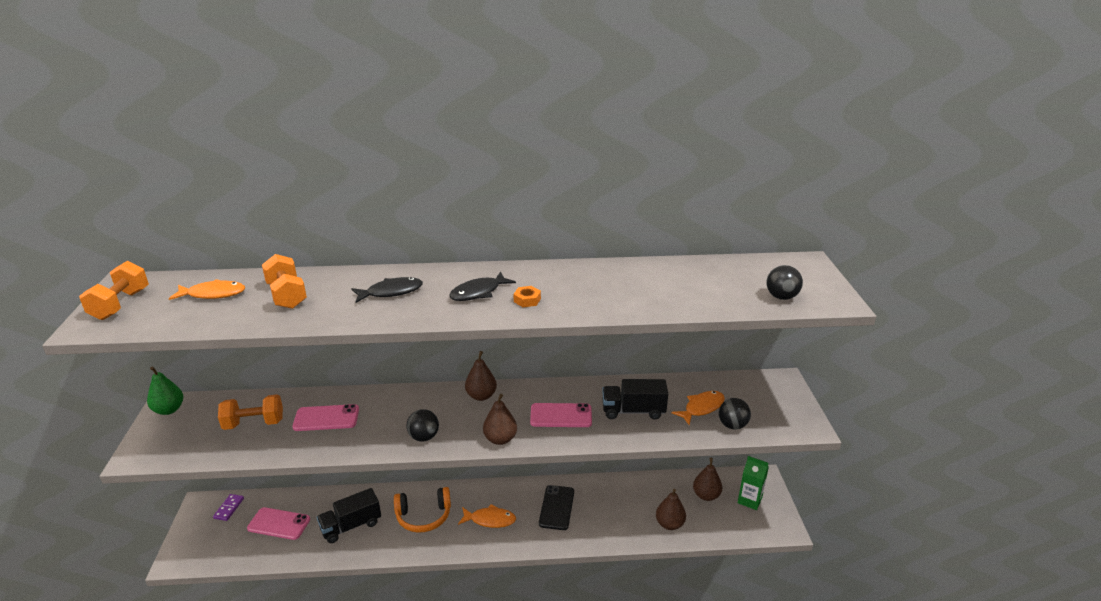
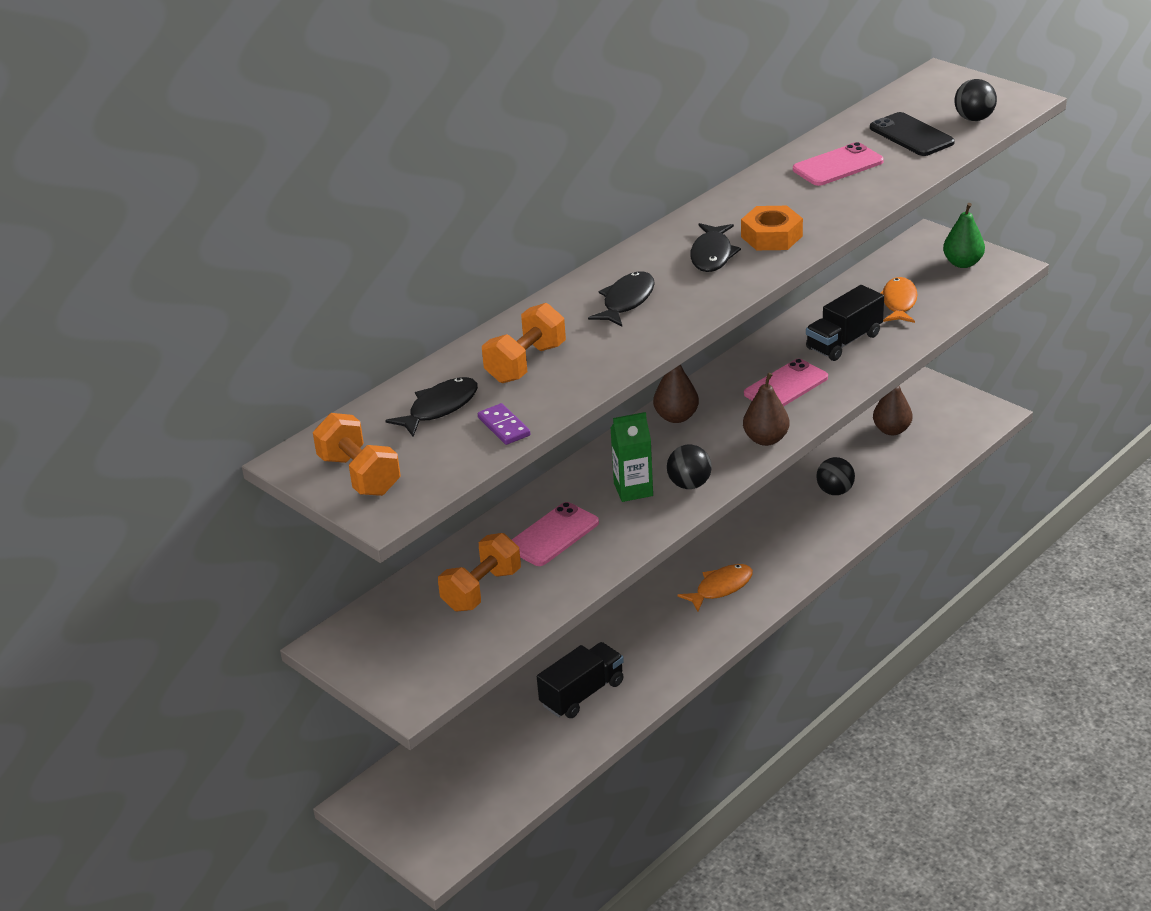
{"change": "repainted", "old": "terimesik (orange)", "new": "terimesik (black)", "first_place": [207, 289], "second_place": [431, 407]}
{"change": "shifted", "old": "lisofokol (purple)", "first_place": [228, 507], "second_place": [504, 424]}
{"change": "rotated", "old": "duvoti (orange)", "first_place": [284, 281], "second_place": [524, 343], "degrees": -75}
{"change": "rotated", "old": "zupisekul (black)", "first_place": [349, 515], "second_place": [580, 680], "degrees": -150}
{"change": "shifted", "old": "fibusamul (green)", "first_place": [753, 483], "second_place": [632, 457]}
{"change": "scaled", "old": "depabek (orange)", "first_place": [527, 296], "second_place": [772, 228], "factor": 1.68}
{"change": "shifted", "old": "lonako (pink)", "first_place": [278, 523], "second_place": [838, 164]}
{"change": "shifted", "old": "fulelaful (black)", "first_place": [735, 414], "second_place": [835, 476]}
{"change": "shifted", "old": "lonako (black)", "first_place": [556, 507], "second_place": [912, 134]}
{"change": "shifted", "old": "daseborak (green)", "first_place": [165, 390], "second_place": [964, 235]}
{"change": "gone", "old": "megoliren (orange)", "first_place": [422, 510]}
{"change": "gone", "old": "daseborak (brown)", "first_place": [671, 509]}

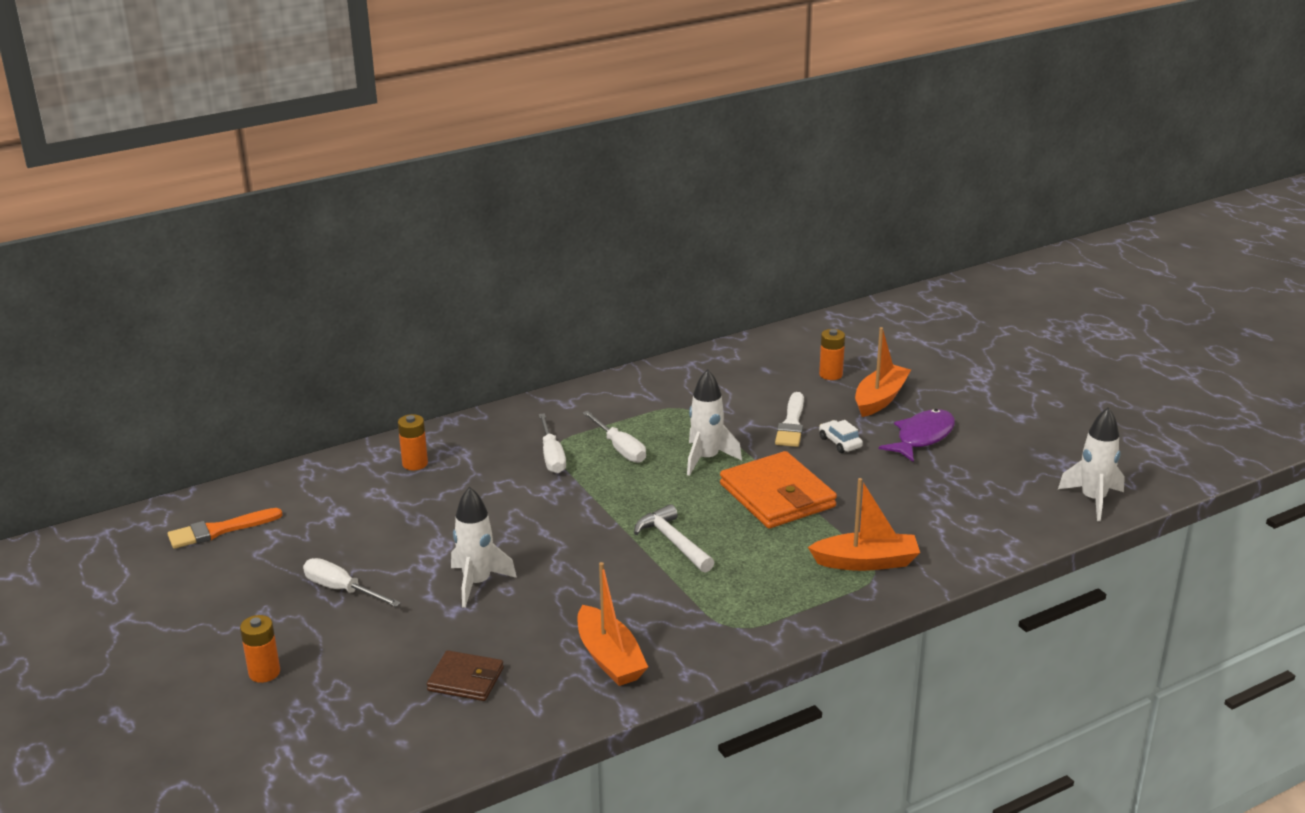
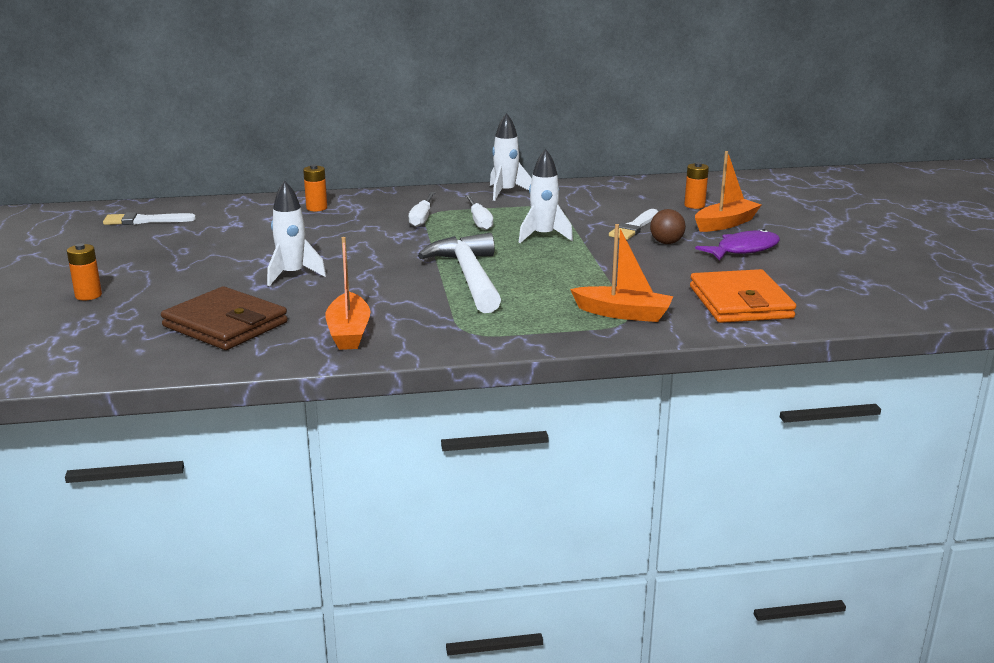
{"change": "repainted", "old": "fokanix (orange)", "new": "fokanix (white)", "first_place": [225, 528], "second_place": [149, 218]}
{"change": "scaled", "old": "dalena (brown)", "first_place": [465, 675], "second_place": [224, 318], "factor": 1.78}
{"change": "scaled", "old": "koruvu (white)", "first_place": [674, 538], "second_place": [459, 273], "factor": 1.7}
{"change": "shifted", "old": "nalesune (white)", "first_place": [1091, 464], "second_place": [511, 157]}
{"change": "swapped", "old": "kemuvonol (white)", "new": "fulelaful (brown)", "first_place": [841, 436], "second_place": [668, 226]}
{"change": "shifted", "old": "dalena (orange)", "first_place": [778, 490], "second_place": [743, 296]}
{"change": "gone", "old": "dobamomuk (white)", "first_place": [352, 582]}

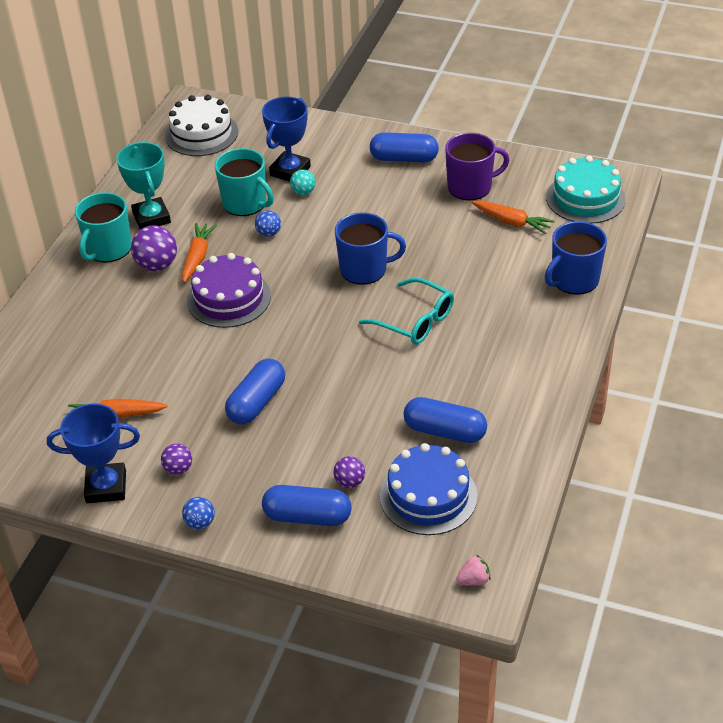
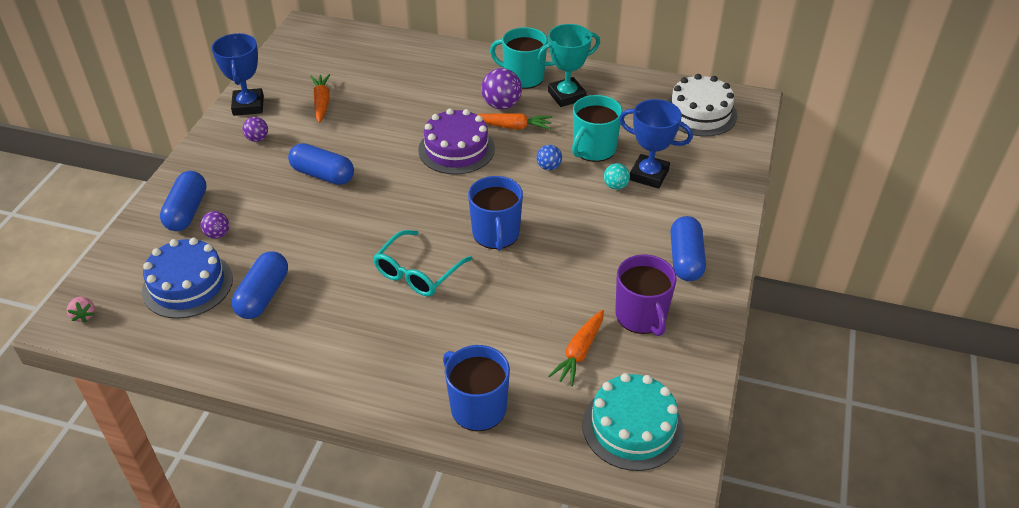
{"change": "gone", "old": "fulelaful (blue)", "first_place": [198, 513]}

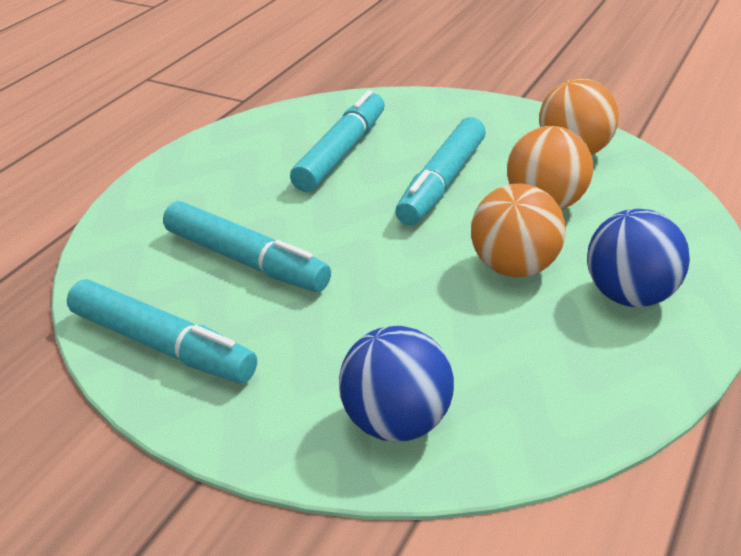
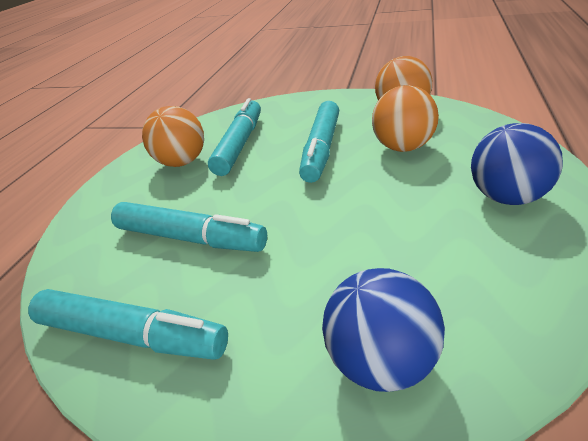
{"change": "shifted", "old": "fulelaful (orange)", "first_place": [518, 230], "second_place": [173, 136]}

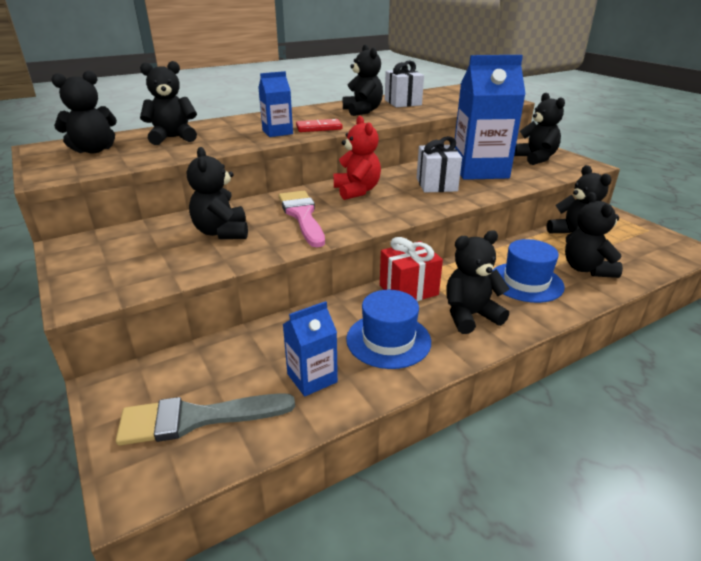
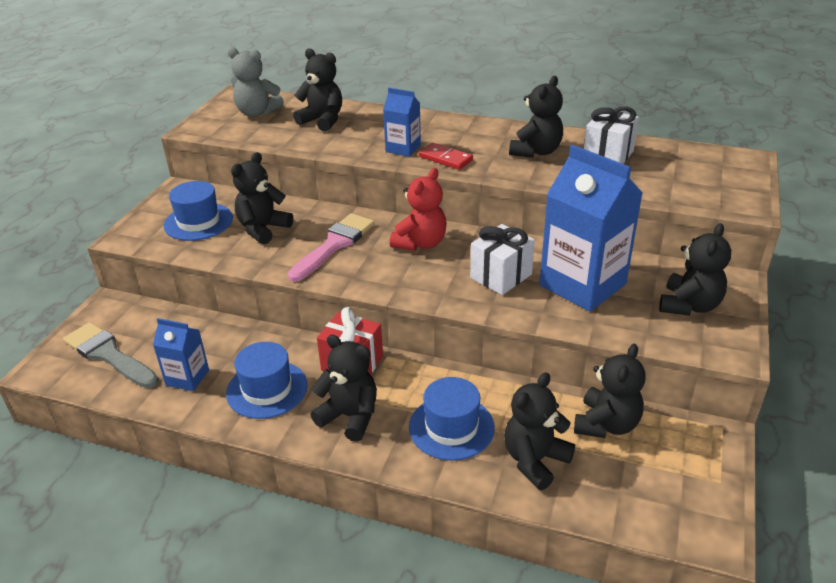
{"change": "new", "new": "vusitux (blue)", "second_place": [198, 211]}
{"change": "repainted", "old": "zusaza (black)", "new": "zusaza (grey)", "first_place": [84, 112], "second_place": [256, 82]}

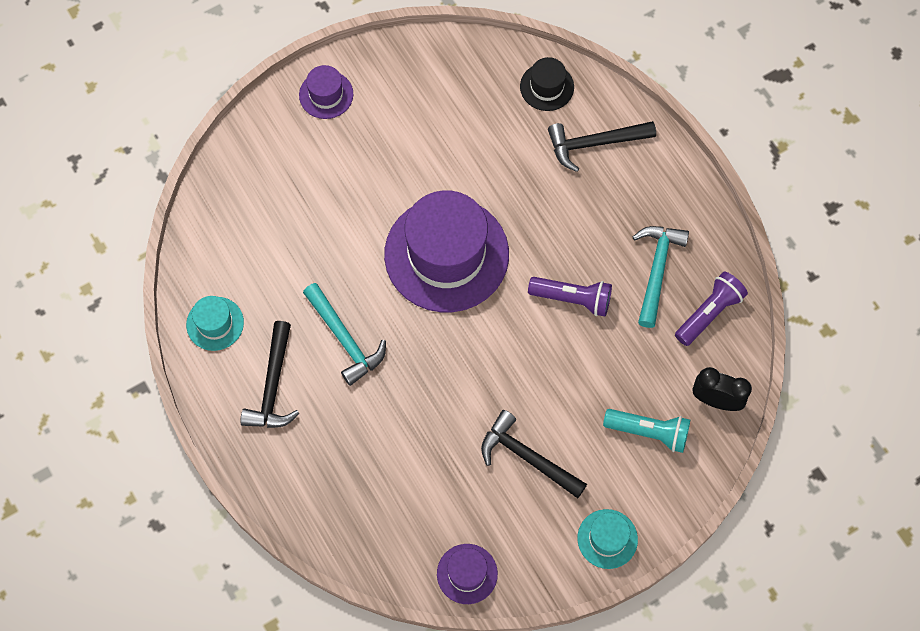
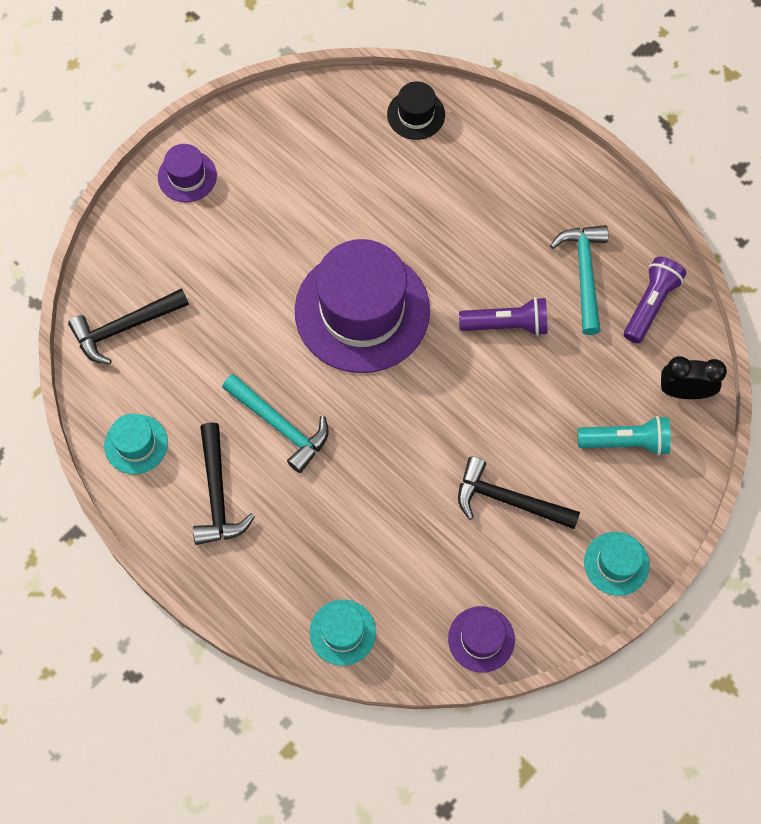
{"change": "shifted", "old": "koruvu (black)", "first_place": [602, 146], "second_place": [128, 326]}
{"change": "new", "new": "vusitux (turquoise)", "second_place": [343, 633]}

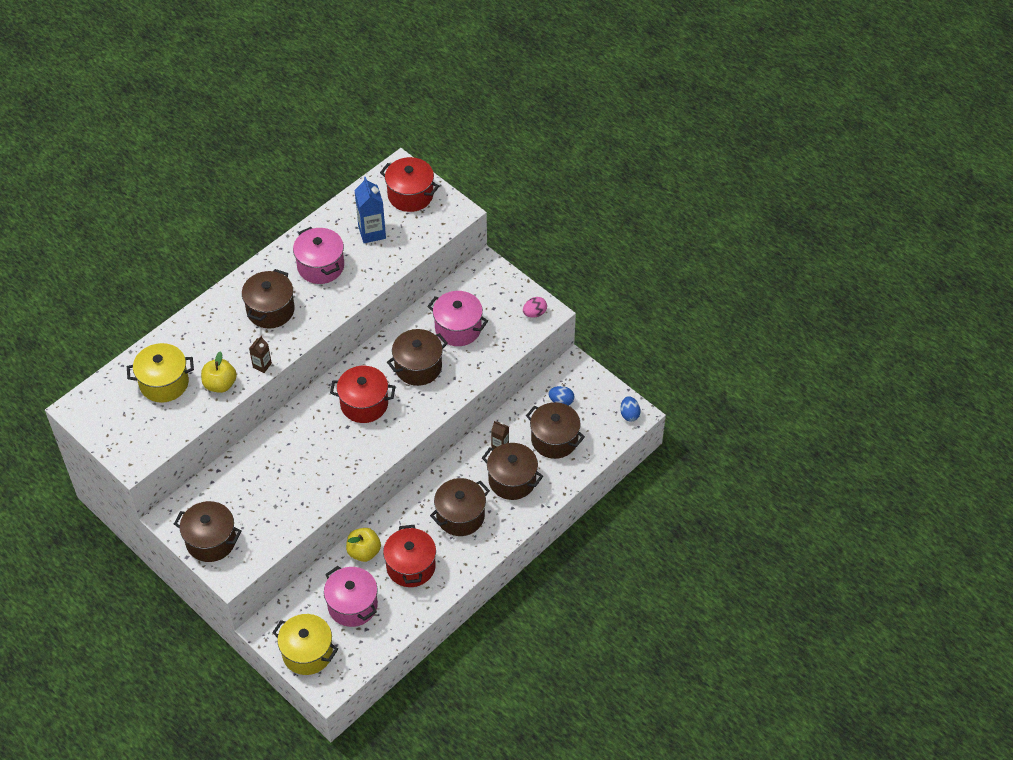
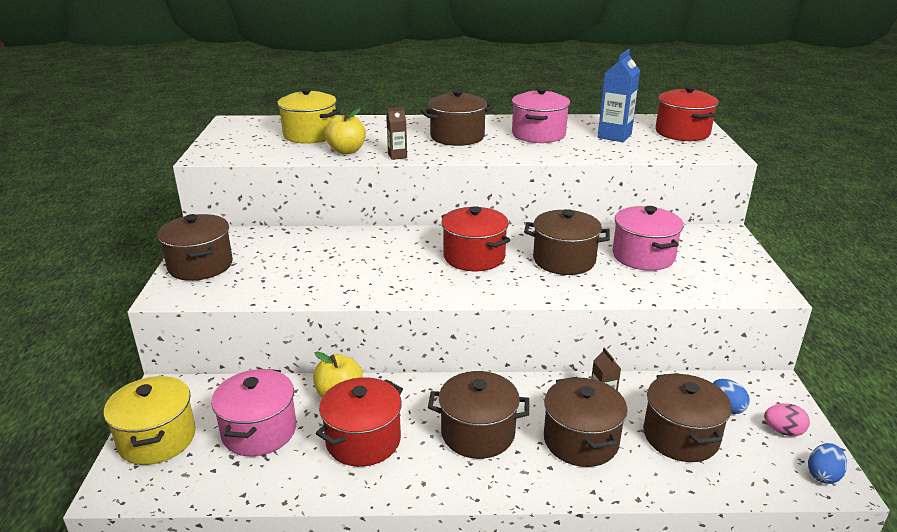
{"change": "shifted", "old": "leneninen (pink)", "first_place": [535, 307], "second_place": [787, 420]}

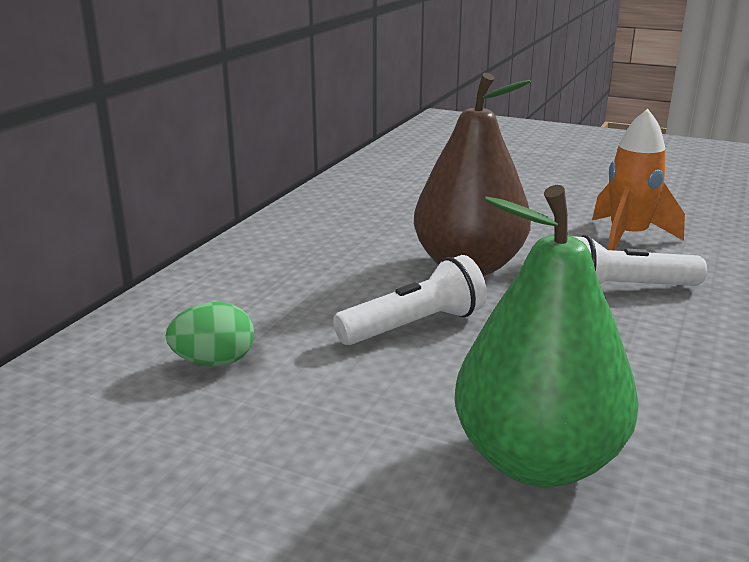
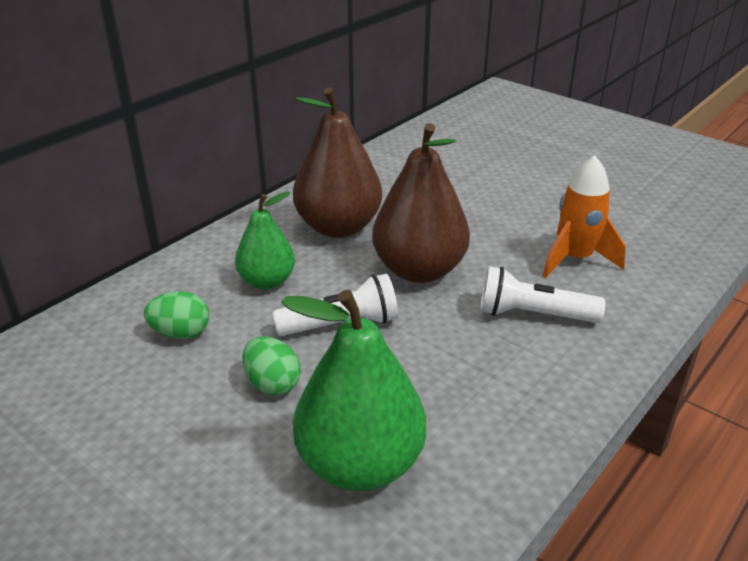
{"change": "new", "new": "daseborak (green)", "second_place": [265, 240]}
{"change": "new", "new": "leneninen (green)", "second_place": [272, 366]}
{"change": "new", "new": "daseborak (brown)", "second_place": [337, 162]}

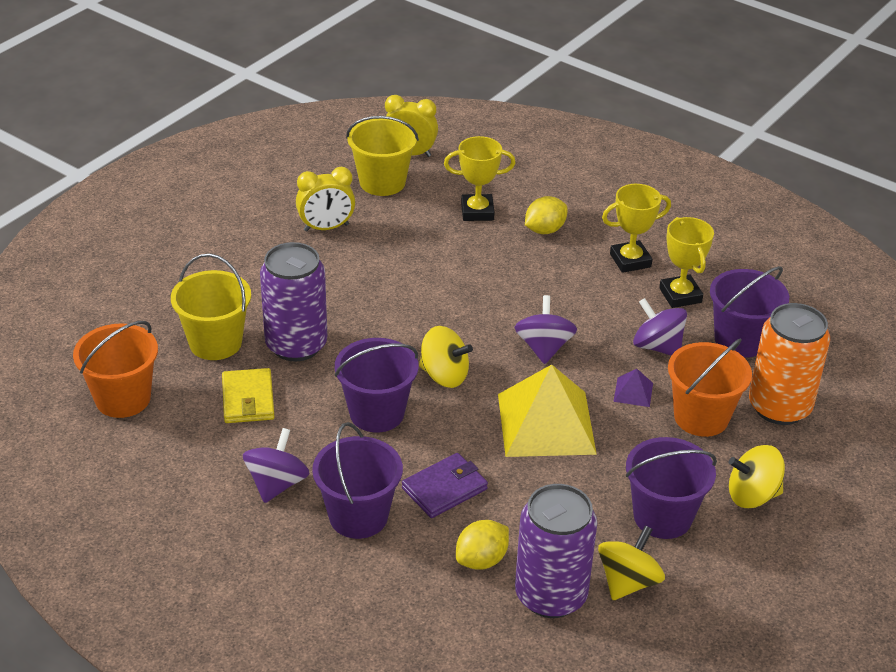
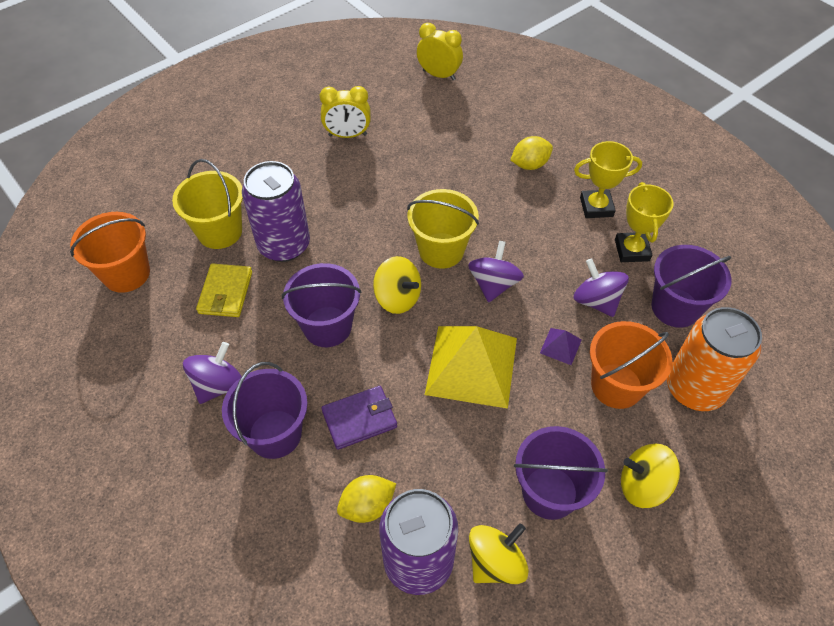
{"change": "shifted", "old": "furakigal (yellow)", "first_place": [382, 156], "second_place": [443, 229]}
{"change": "gone", "old": "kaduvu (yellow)", "first_place": [479, 178]}

